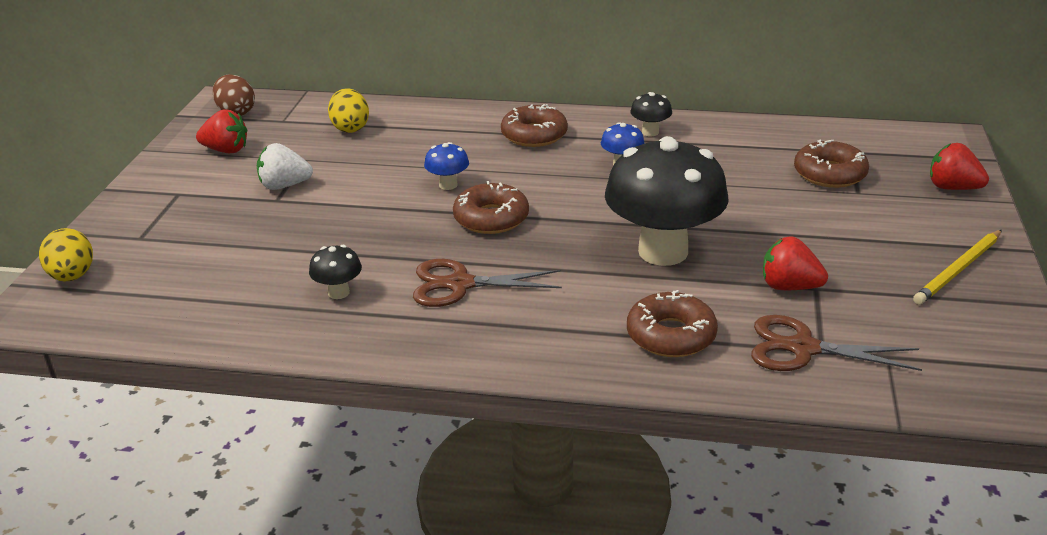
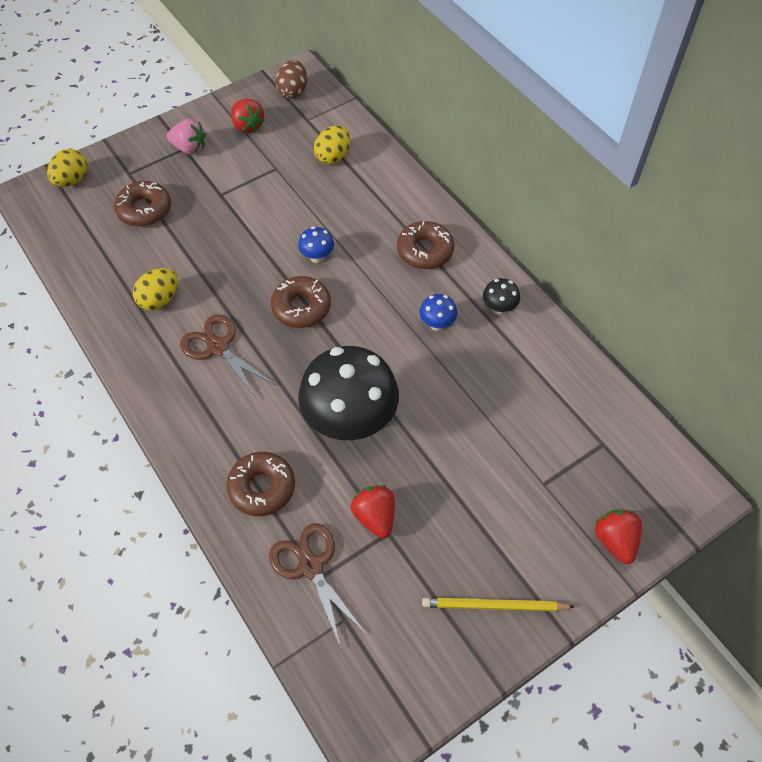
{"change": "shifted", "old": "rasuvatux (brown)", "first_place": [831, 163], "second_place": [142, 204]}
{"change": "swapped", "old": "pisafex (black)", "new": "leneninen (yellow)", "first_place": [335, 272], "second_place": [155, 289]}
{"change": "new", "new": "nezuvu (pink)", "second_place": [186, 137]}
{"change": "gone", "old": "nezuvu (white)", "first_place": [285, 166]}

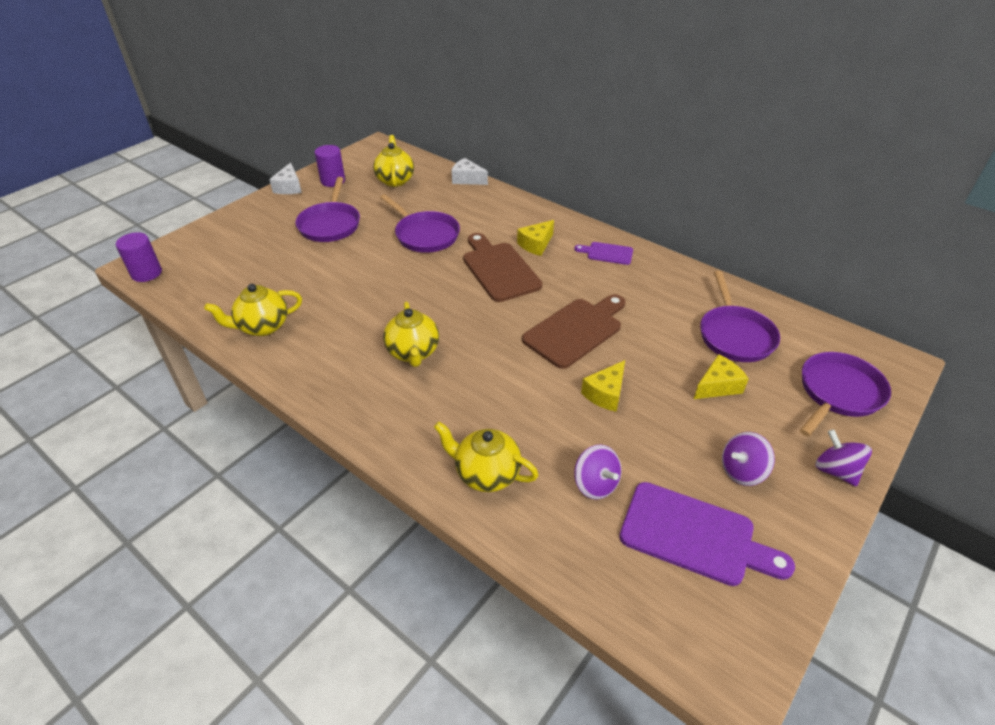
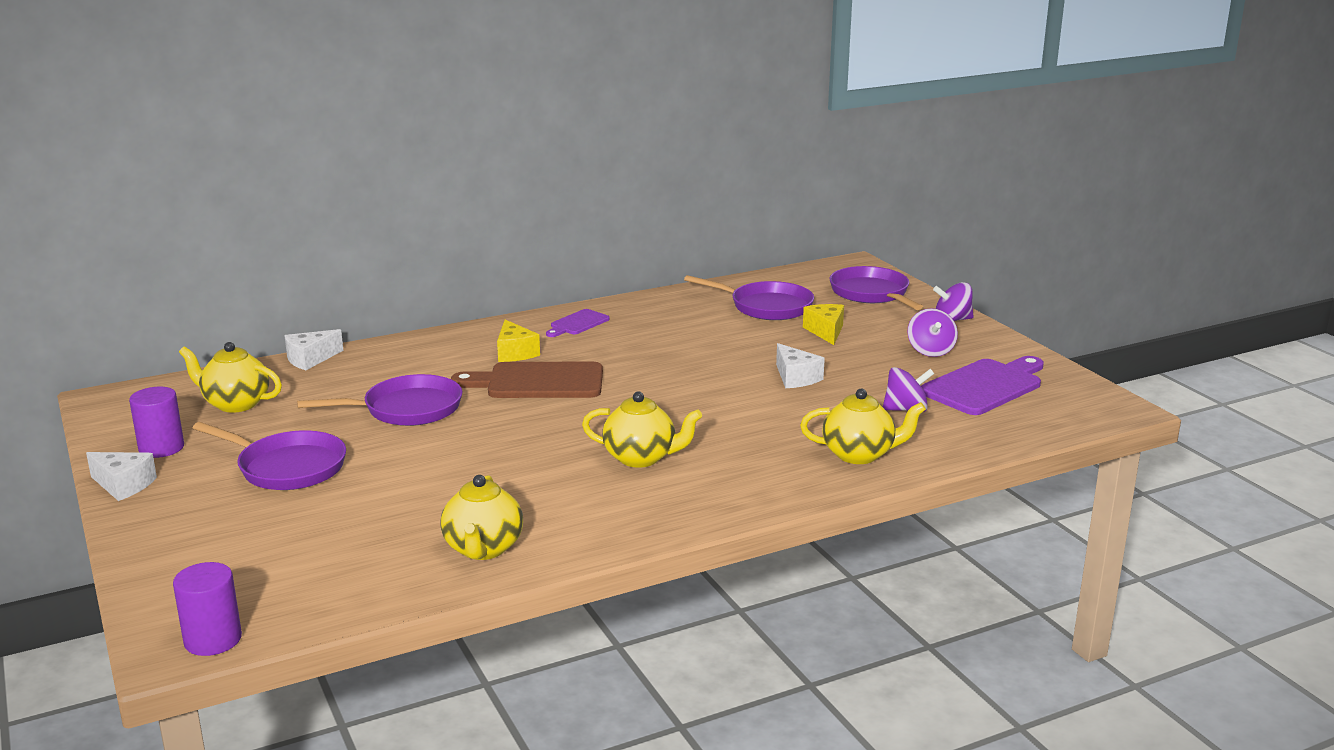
{"change": "repainted", "old": "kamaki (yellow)", "new": "kamaki (white)", "first_place": [603, 386], "second_place": [800, 365]}
{"change": "rotated", "old": "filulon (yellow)", "first_place": [486, 457], "second_place": [863, 426], "degrees": -135}
{"change": "gone", "old": "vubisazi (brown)", "first_place": [573, 331]}

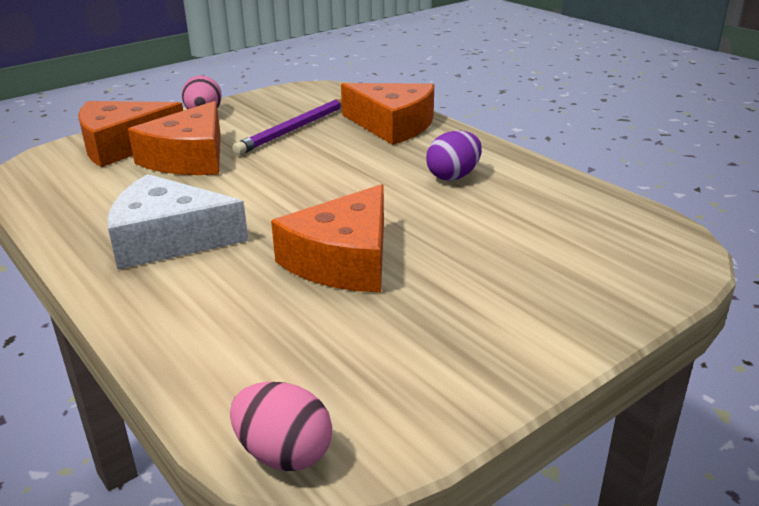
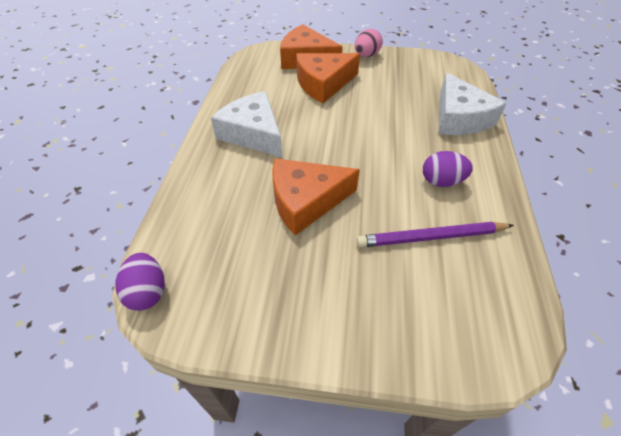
{"change": "repainted", "old": "leneninen (pink)", "new": "leneninen (purple)", "first_place": [281, 426], "second_place": [140, 282]}
{"change": "shifted", "old": "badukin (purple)", "first_place": [287, 127], "second_place": [435, 234]}
{"change": "repainted", "old": "kamaki (orange)", "new": "kamaki (white)", "first_place": [387, 114], "second_place": [473, 104]}

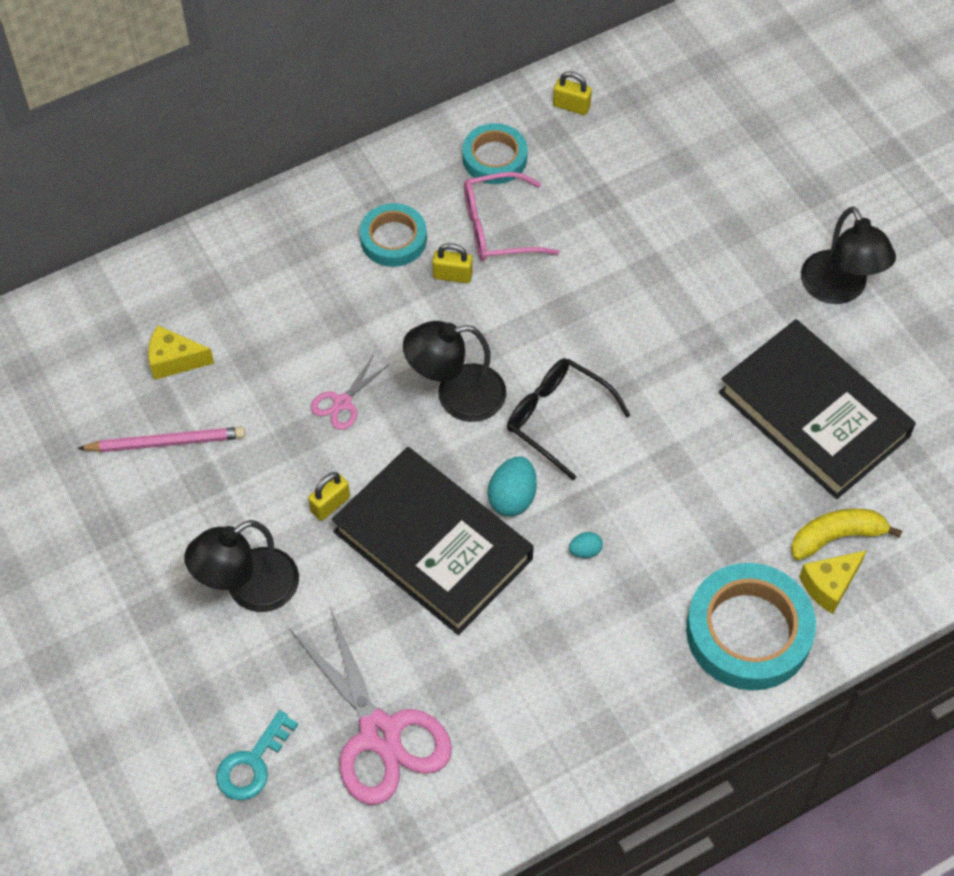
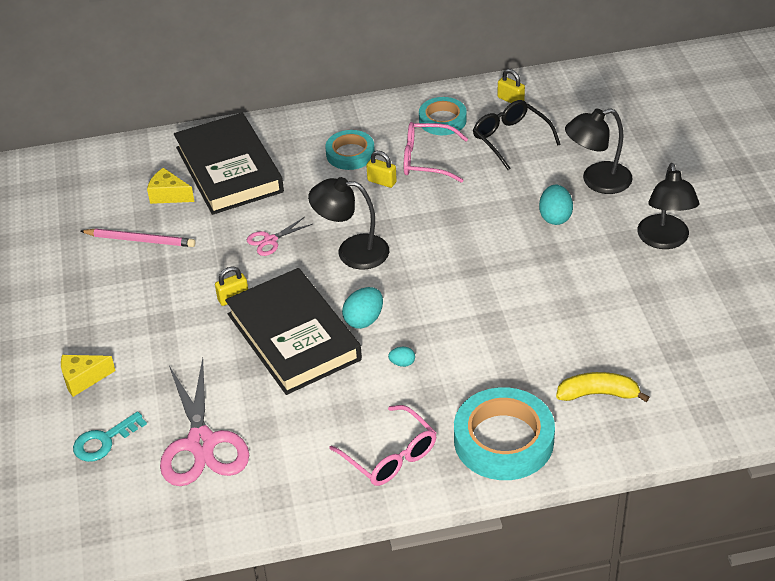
{"change": "shifted", "old": "kamaki (yellow)", "first_place": [833, 582], "second_place": [88, 376]}
{"change": "shifted", "old": "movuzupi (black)", "first_place": [817, 409], "second_place": [229, 164]}
{"change": "new", "new": "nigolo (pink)", "second_place": [382, 445]}
{"change": "shifted", "old": "nigolo (black)", "first_place": [568, 419], "second_place": [517, 135]}
{"change": "new", "new": "leneninen (turquoise)", "second_place": [556, 204]}
{"change": "shifted", "old": "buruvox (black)", "first_place": [241, 566], "second_place": [599, 151]}

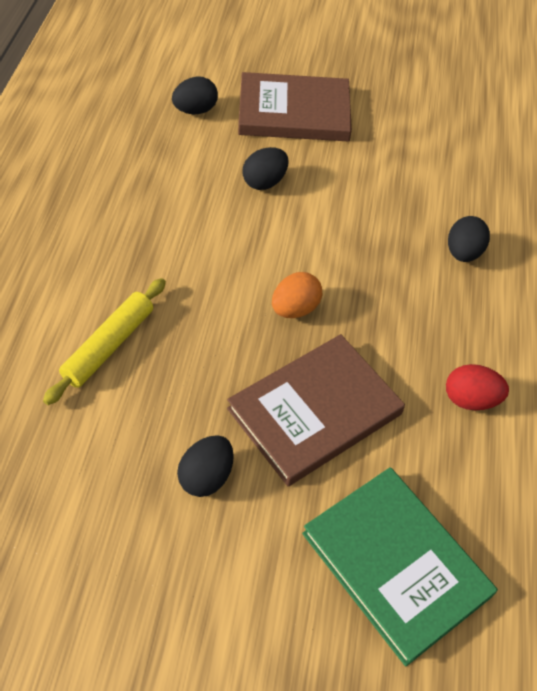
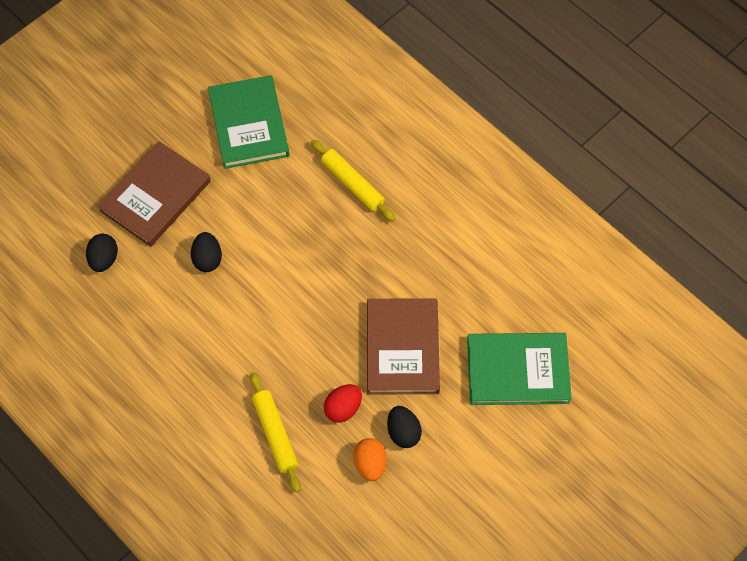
{"change": "new", "new": "movuzupi (green)", "second_place": [248, 122]}
{"change": "swapped", "old": "leneninen (black)", "new": "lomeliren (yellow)", "first_place": [469, 239], "second_place": [353, 181]}
{"change": "shifted", "old": "leneninen (red)", "first_place": [477, 387], "second_place": [343, 403]}
{"change": "shifted", "old": "leneninen (orange)", "first_place": [297, 295], "second_place": [370, 459]}

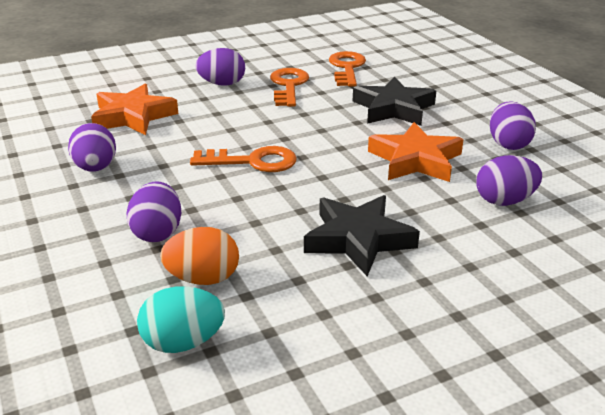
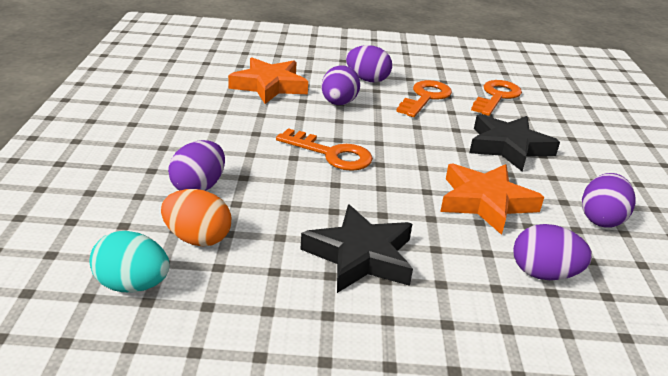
{"change": "shifted", "old": "leneninen (purple)", "first_place": [92, 147], "second_place": [340, 85]}

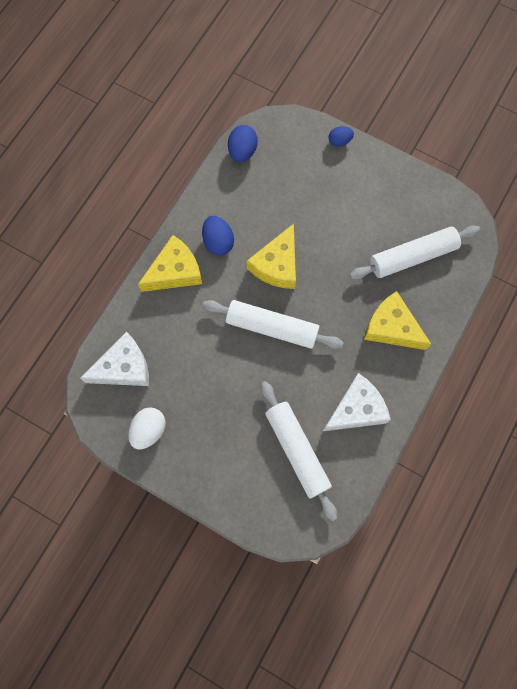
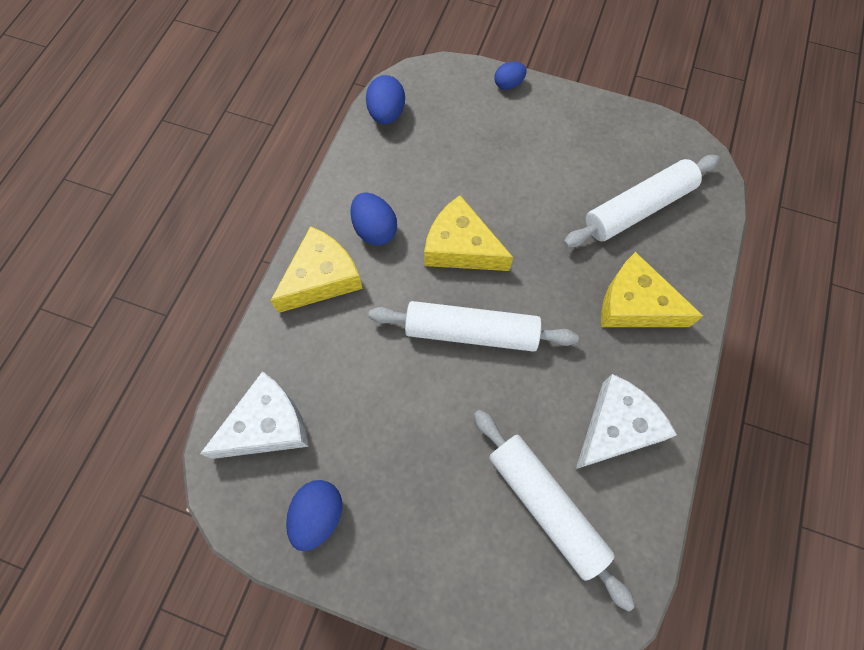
{"change": "repainted", "old": "leneninen (white)", "new": "leneninen (blue)", "first_place": [147, 428], "second_place": [314, 515]}
{"change": "rotated", "old": "kamaki (yellow)", "first_place": [271, 256], "second_place": [468, 233], "degrees": 105}

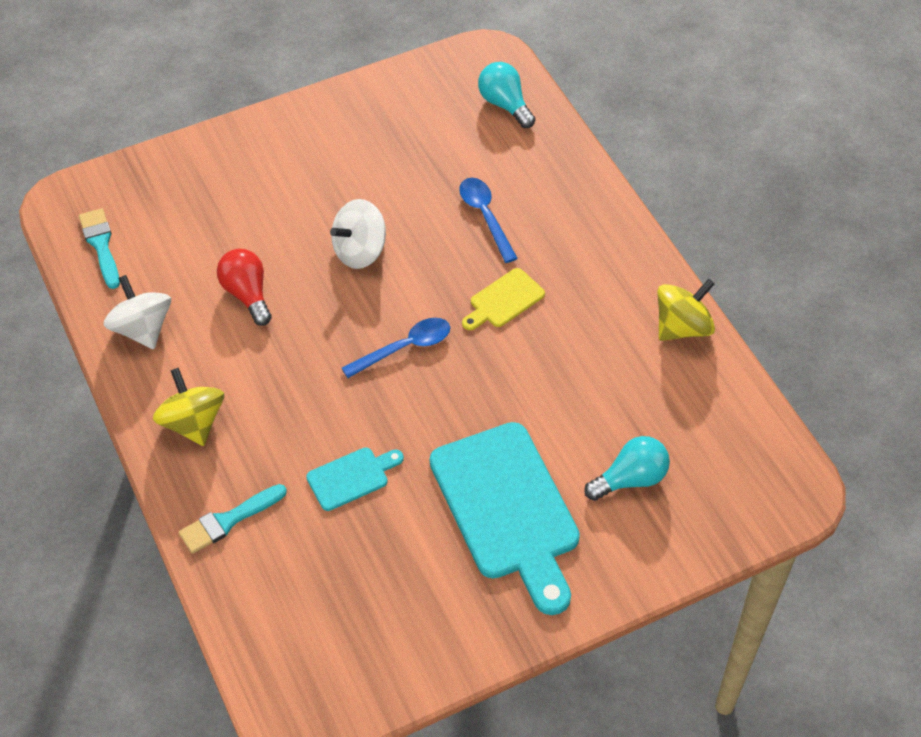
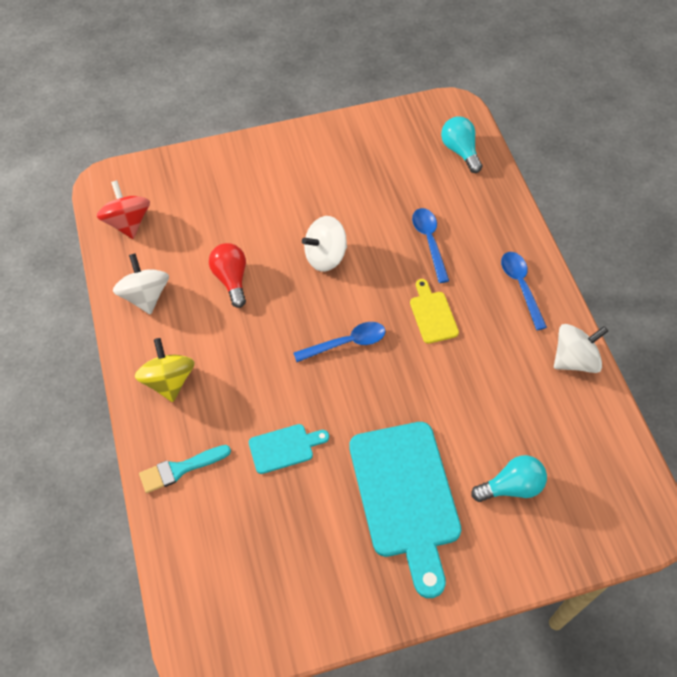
{"change": "swapped", "old": "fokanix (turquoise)", "new": "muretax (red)", "first_place": [99, 248], "second_place": [123, 209]}
{"change": "rotated", "old": "vubisazi (yellow)", "first_place": [503, 299], "second_place": [434, 311], "degrees": 105}
{"change": "new", "new": "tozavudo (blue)", "second_place": [524, 291]}
{"change": "repainted", "old": "muretax (yellow)", "new": "muretax (white)", "first_place": [686, 310], "second_place": [581, 348]}

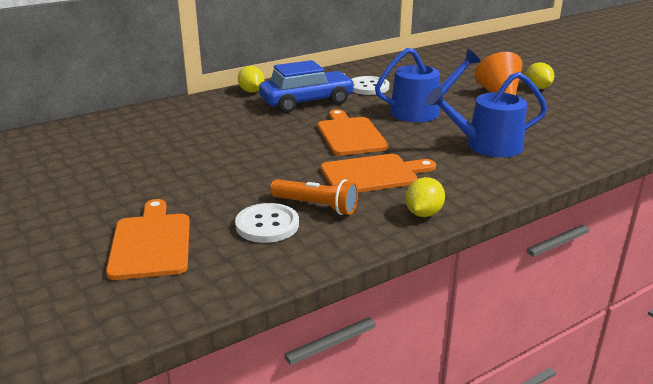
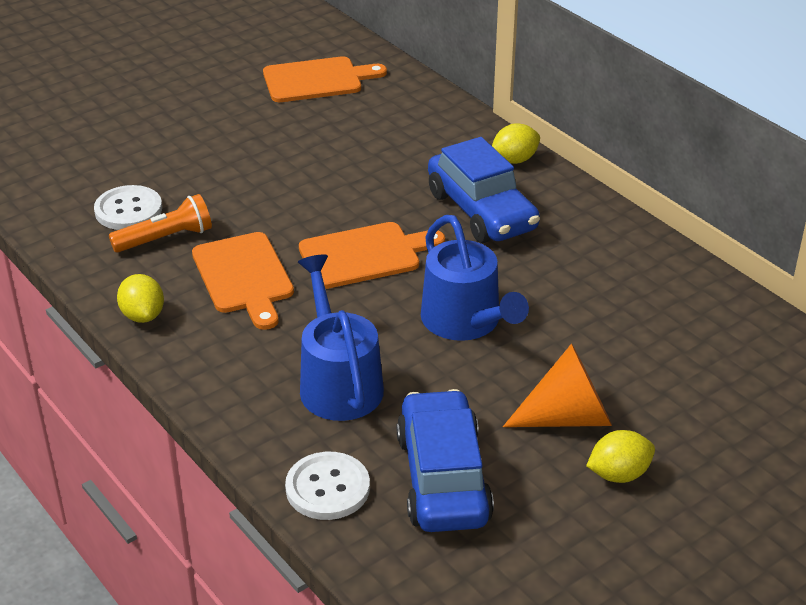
{"change": "rotated", "old": "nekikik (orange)", "first_place": [314, 197], "second_place": [160, 223], "degrees": -135}
{"change": "rotated", "old": "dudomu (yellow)", "first_place": [425, 197], "second_place": [140, 298], "degrees": 45}
{"change": "shifted", "old": "vubisazi (orange)", "first_place": [148, 239], "second_place": [325, 79]}
{"change": "shifted", "old": "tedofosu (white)", "first_place": [370, 85], "second_place": [327, 486]}
{"change": "new", "new": "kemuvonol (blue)", "second_place": [445, 460]}

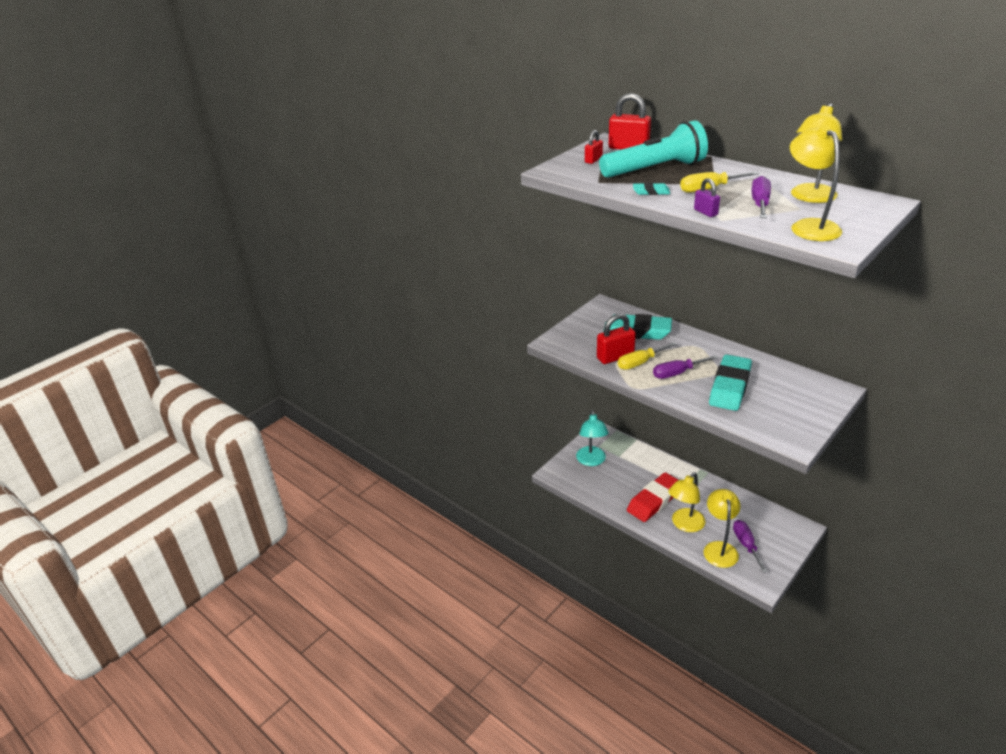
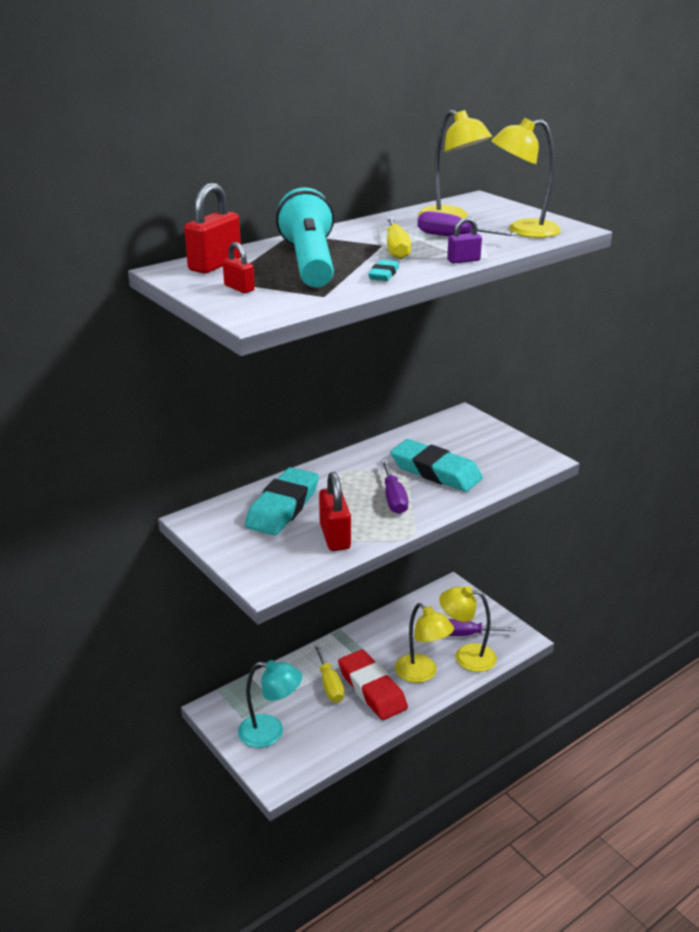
{"change": "shifted", "old": "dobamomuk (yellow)", "first_place": [647, 356], "second_place": [329, 673]}

